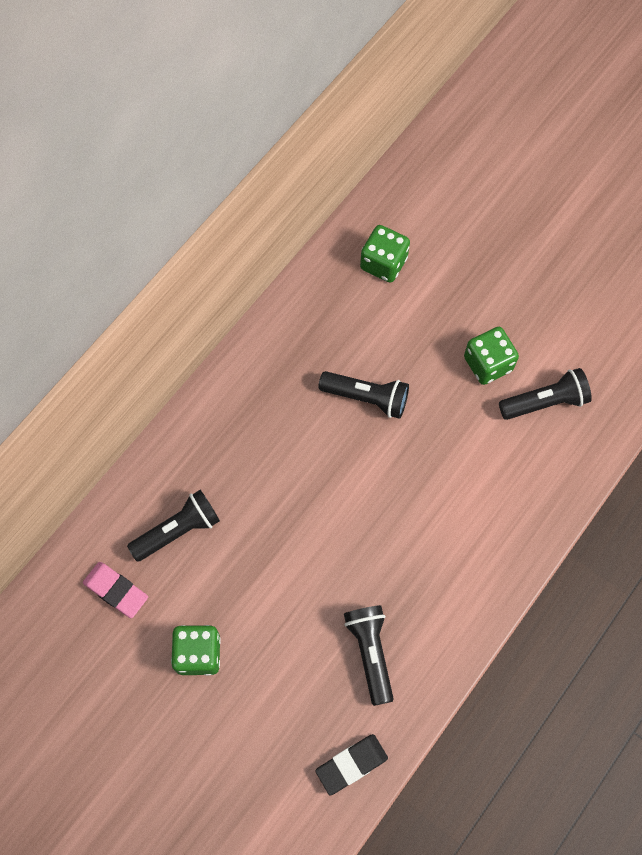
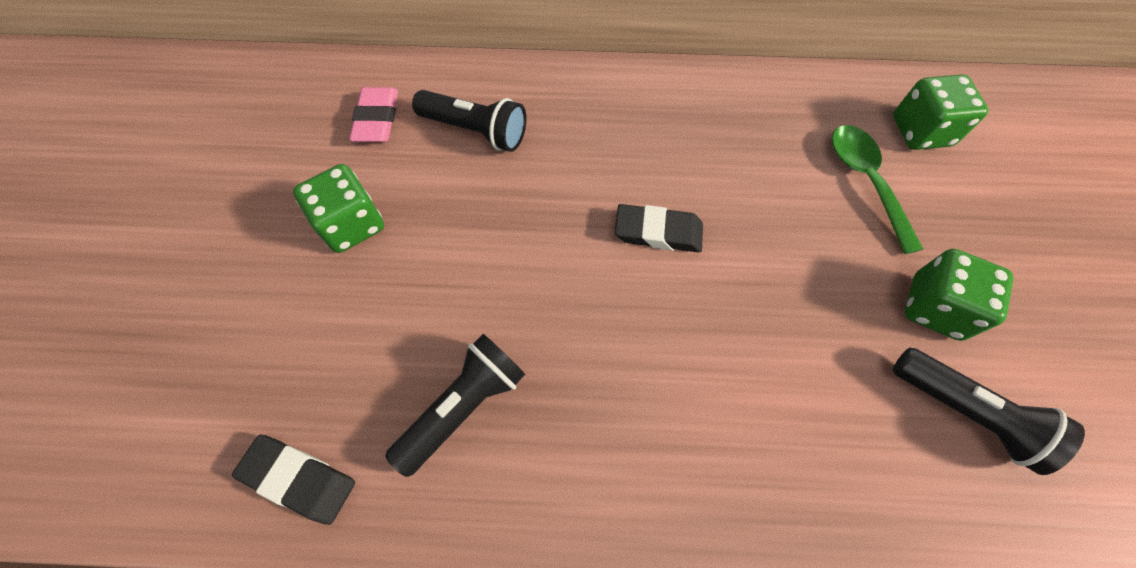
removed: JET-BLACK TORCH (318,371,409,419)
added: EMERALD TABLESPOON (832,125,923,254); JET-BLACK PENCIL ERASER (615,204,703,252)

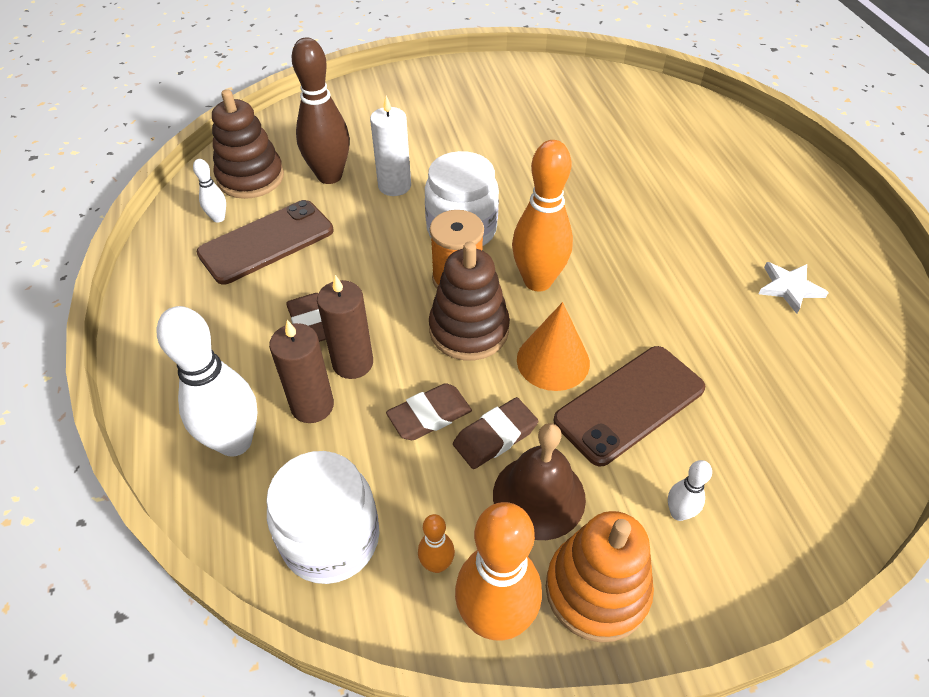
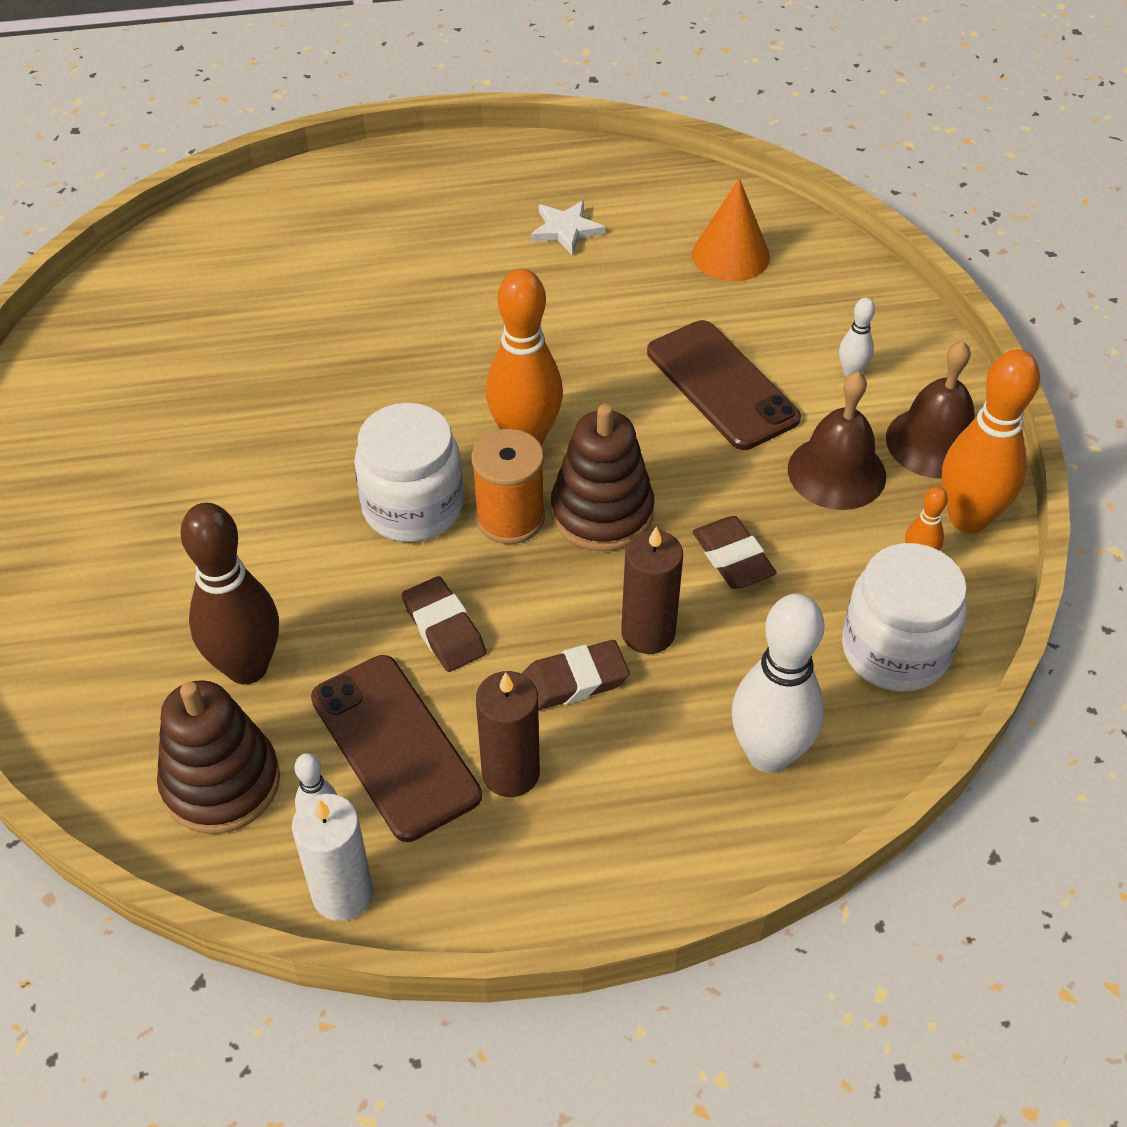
moved: PURE WHITE WAX CANDLE (370,95,411,196) to (292,794,373,921); ORANGE CONE SHAPE (517,302,590,391) to (692,178,770,281); BROWN WAX CANDLE (269,320,334,423) to (476,671,540,797); BROWN PENCIL ERASER (453,397,539,469) to (402,576,486,672)
replaced: ORANGE RING STACKER (546,511,654,643) to BROWN SCHOOL BELL (886,341,975,479)

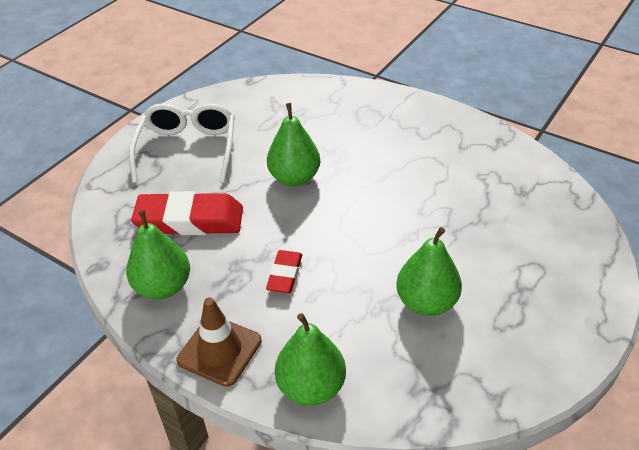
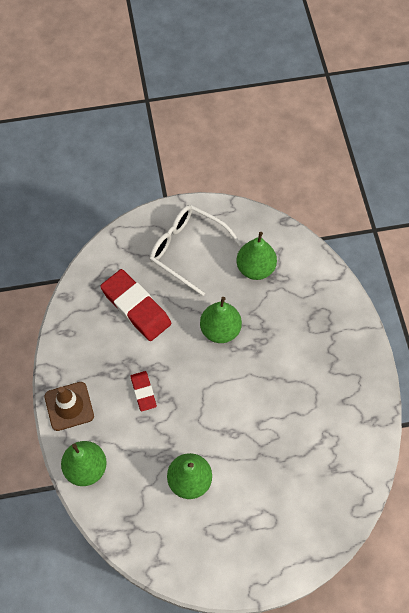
moved: EMERALD TOY PEAR (126,210,190,300) to (236,232,277,280)
turned: PURE WHITE EYEGLASSES (129,103,235,183) = (150,205,241,296) 105 degrees counterclockwise; CRIMSON PENCIL ERASER (266,250,302,293) = (130,371,157,411) 75 degrees counterclockwise

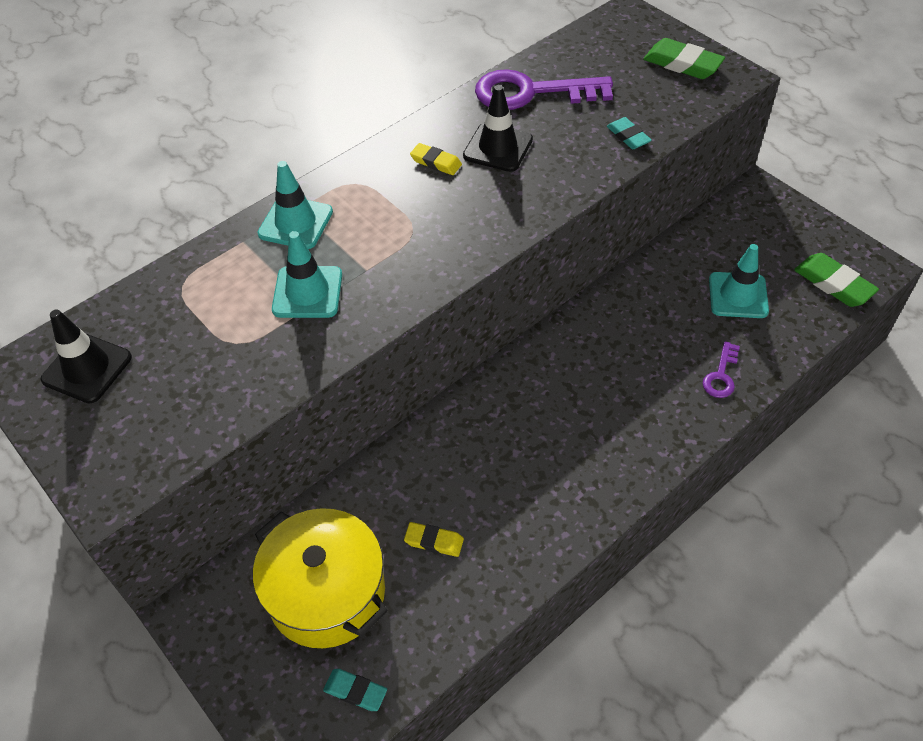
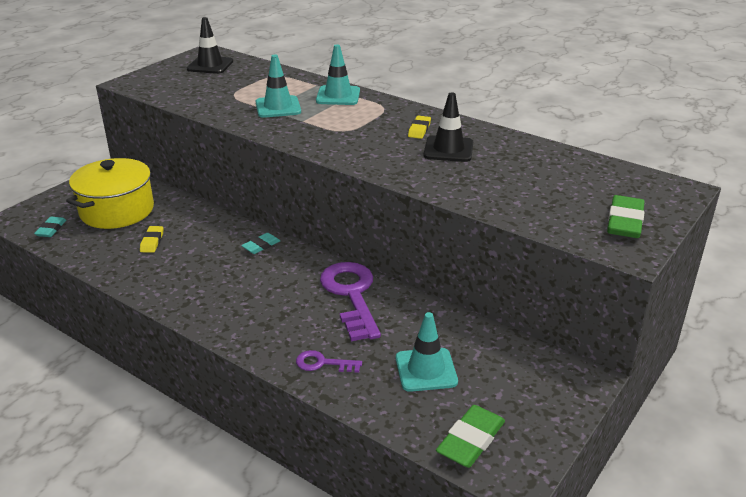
moved: VIOLET DOOR KEY (475,69,613,110) to (320,262,381,341); TEAL PENCIL ERASER (607,117,652,149) to (241,233,280,254)

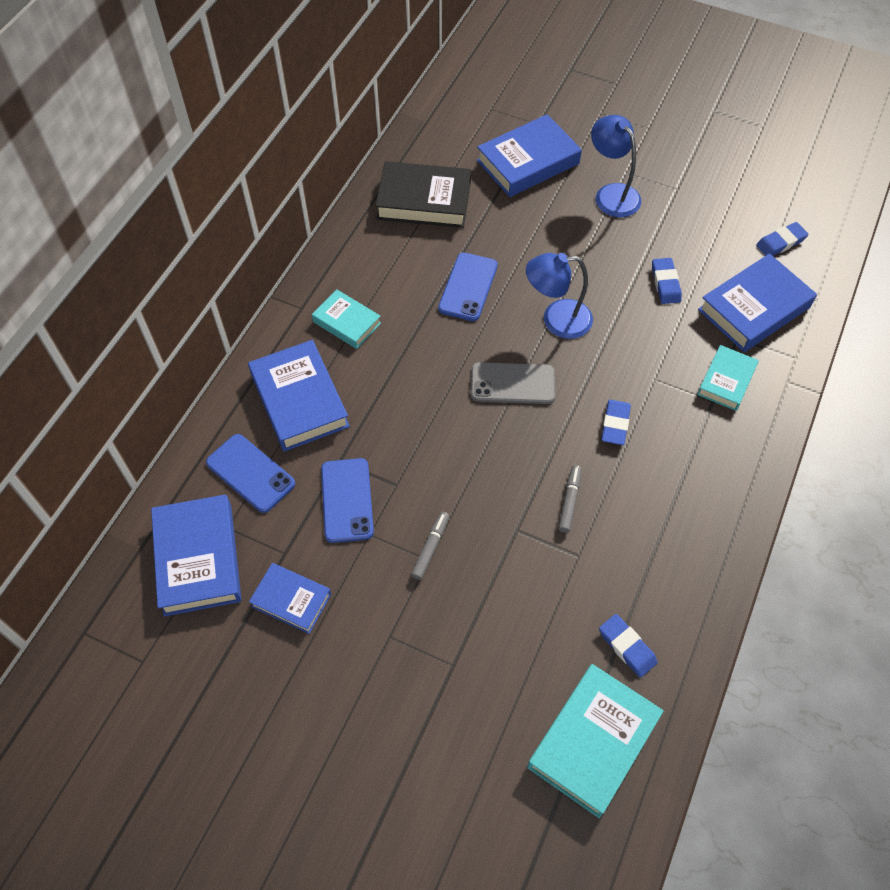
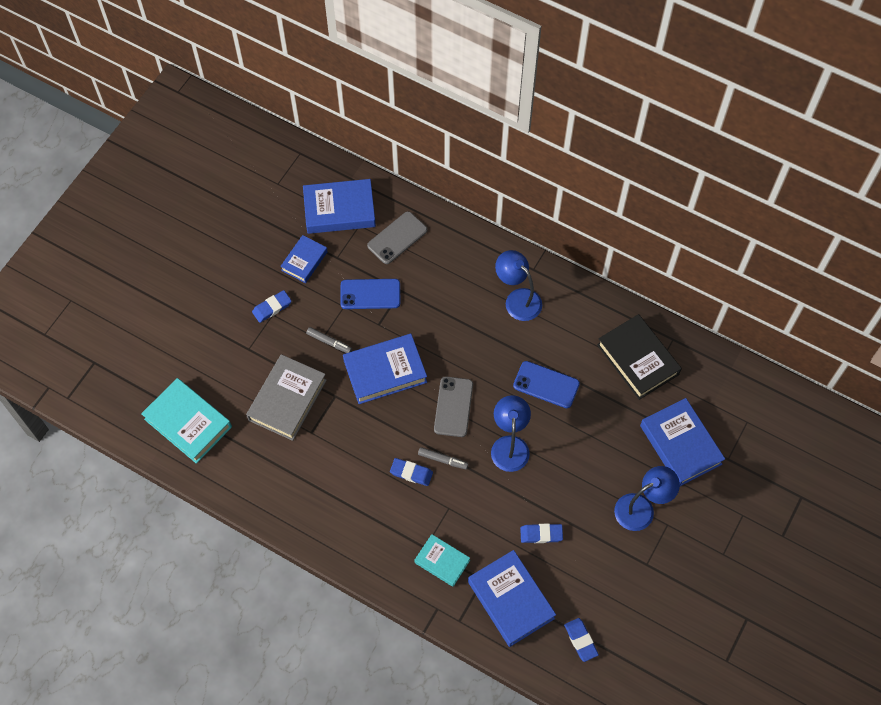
added: GRAY HARDBACK (246,354,327,441)
moved: ROYAL BLUE HARDBACK (248,340,350,451) to (343,334,427,404); GRAY MARKER (558,465,581,533) to (418,447,469,469); ROYAL BLUE PENCIL ERASER (599,614,658,678) to (252,290,292,323)
replaced: TEAL HARDBACK (312,289,381,349) to ROYAL BLUE LAMP (495,250,542,321)
recoloured: ROYAL BLUE PHONE (206,434,295,513) to GRAY PHONE (367,211,427,264)
turned: JET-BLACK HARDBACK (375,161,471,228) = (597,314,682,400) 45 degrees counterclockwise

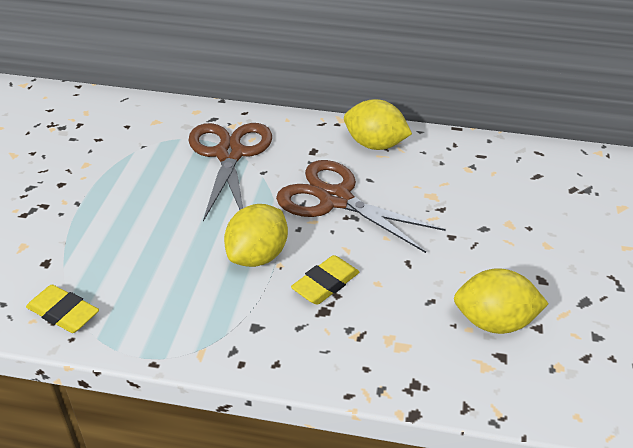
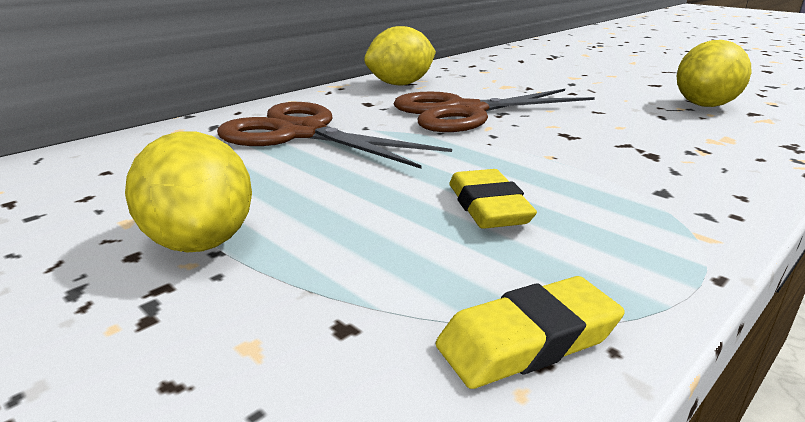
moved: BRIGHT YELLOW LEMON (224,204,288,267) to (125,131,252,252); BRIGHT YELLOW PENCIL ERASER (291,255,359,305) to (450,169,537,229)

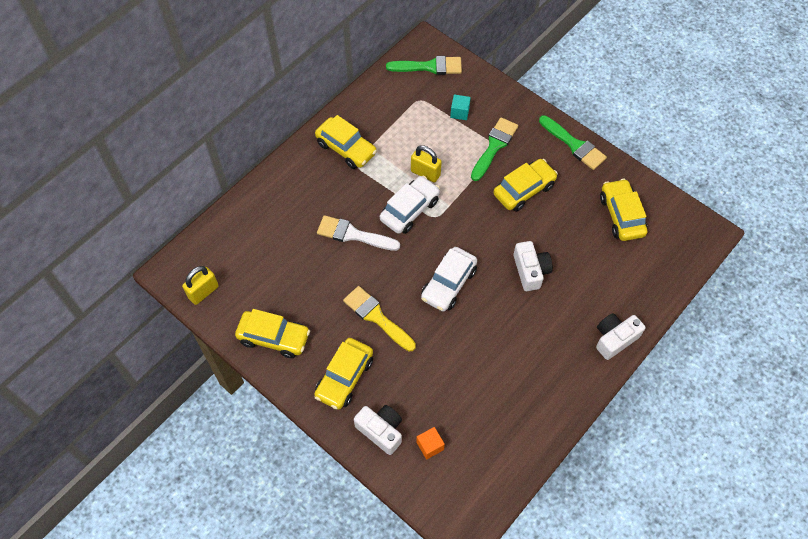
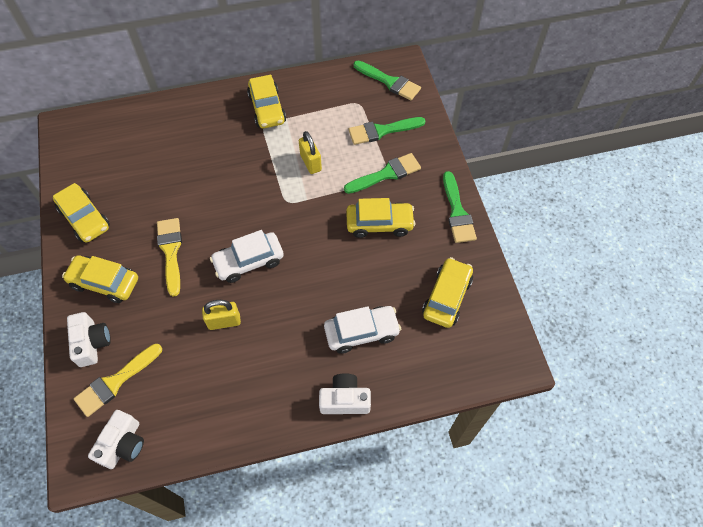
removed: PURE WHITE BRUSH (317,215,400,251)
moved: PURE WHITE AUTOMOBILE (380,176,440,234) to (324,306,401,354); PURE WHITE CAMERA (513,241,553,291) to (88,410,144,469); BRIGHT YELLOW PADLOCK (182,266,219,305) to (202,300,241,330)
replaced: TEAL SOLID CUBE (450,94,471,120) to EMERALD BRUSH (348,117,425,145); ORANGE SOLID CUBE (416,427,445,460) to BRIGHT YELLOW BRUSH (74,344,162,417)
turned: BRIGHT YELLOW AUTOMOBILE (314,338,373,410) = (62,255,138,303) 45 degrees clockwise

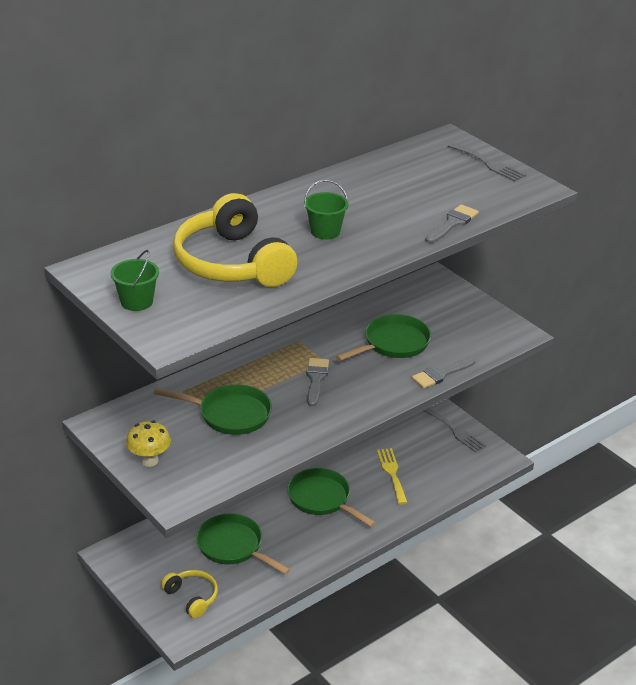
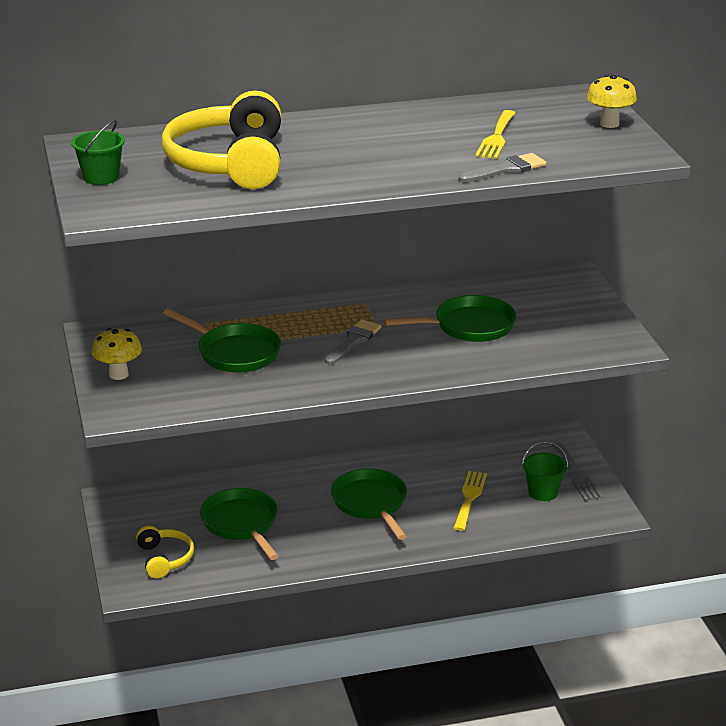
removed: GRAY BRUSH (412,357,475,389)
added: BRIGHT YELLOW TABLE FORK (475,110,515,159)
moved: EMERALD BUCKET (304,180,348,240) to (522,441,568,501)
replaced: GRAY TABLE FORK (448,142,526,181) to BRIGHT YELLOW FUNGUS (587,75,637,128)

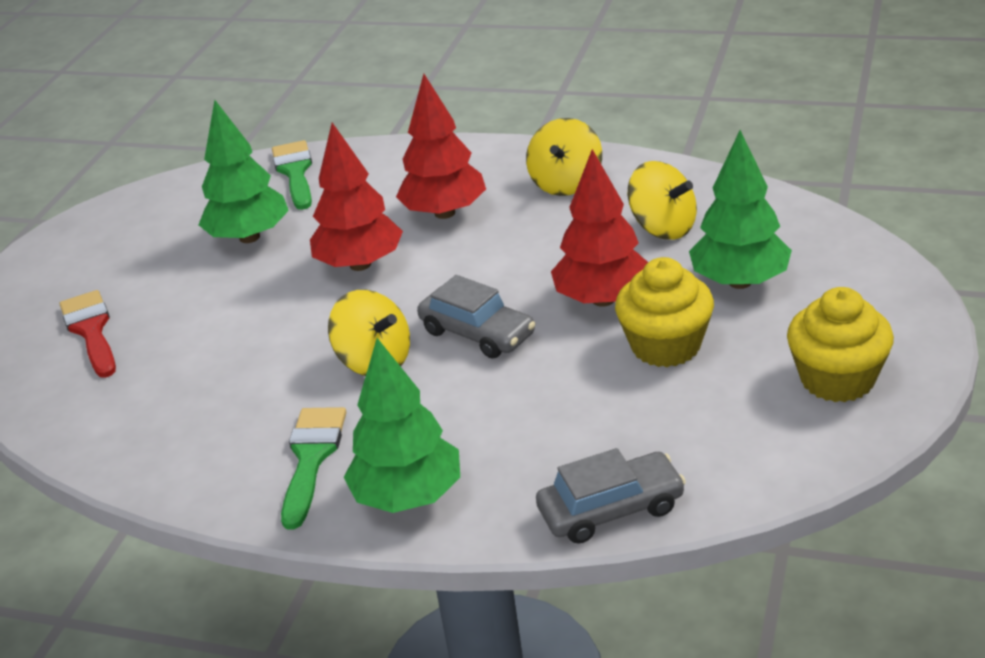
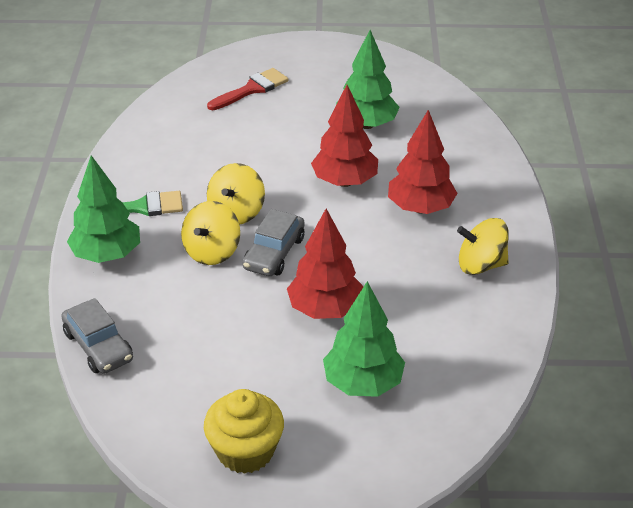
removed: EMERALD BRUSH (272,140,312,210); BRIGHT YELLOW MUFFIN (615,257,714,367)
moved: BRIGHT YELLOW TOY TOP (628,161,697,240) to (181,201,240,265)

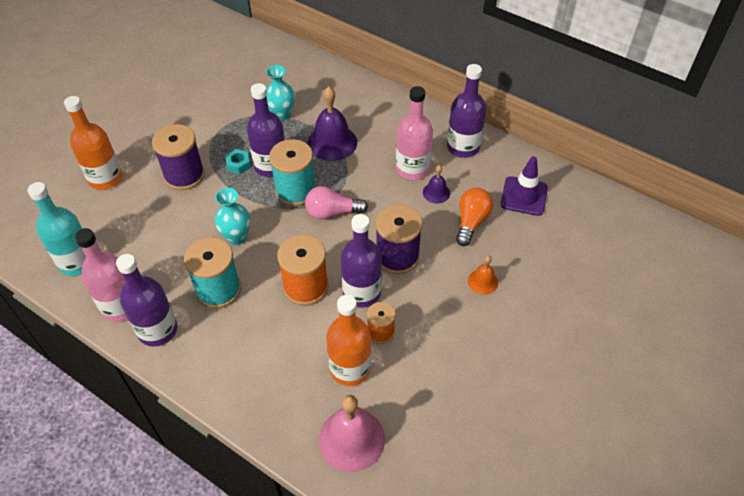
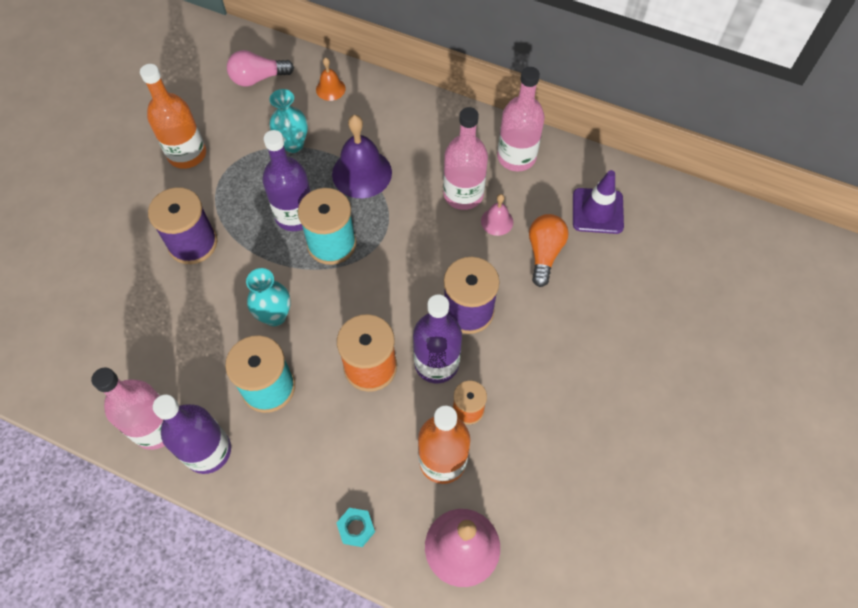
removed: TEAL FLASK (27,182,86,276)
moved: ORANGE FLASK (64,96,123,190) to (140,64,206,169); TEAL HEX NUT (225,149,251,174) to (336,508,375,547); ROSE-PINK LIGHT BULB (305,186,368,220) to (227,50,294,86); ORANGE SCHOOL BELL (468,256,498,295) to (316,57,346,101)
recoloured: VIOLET FLASK (447,64,486,158) to ROSE-PINK FLASK (497,67,545,172); VIOLET SCHOOL BELL (423,165,450,204) to ROSE-PINK SCHOOL BELL (481,194,513,236)

